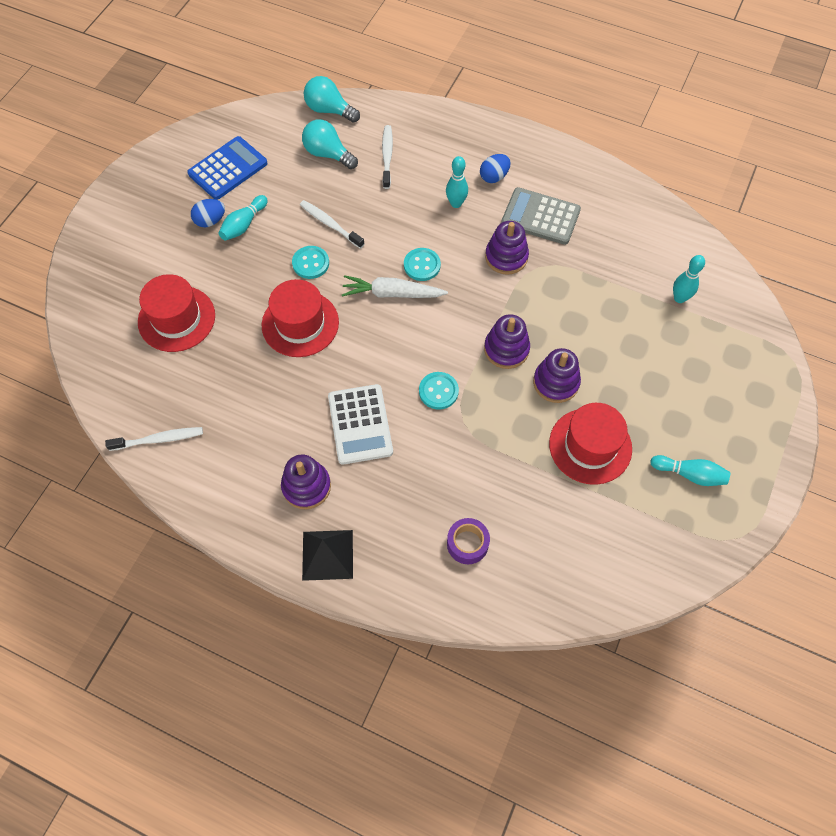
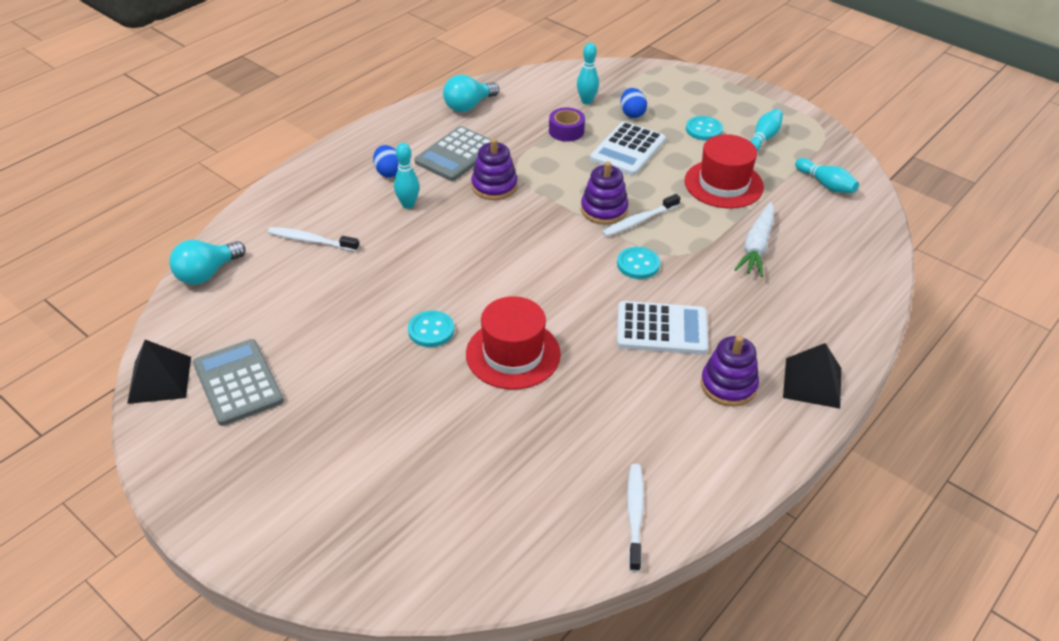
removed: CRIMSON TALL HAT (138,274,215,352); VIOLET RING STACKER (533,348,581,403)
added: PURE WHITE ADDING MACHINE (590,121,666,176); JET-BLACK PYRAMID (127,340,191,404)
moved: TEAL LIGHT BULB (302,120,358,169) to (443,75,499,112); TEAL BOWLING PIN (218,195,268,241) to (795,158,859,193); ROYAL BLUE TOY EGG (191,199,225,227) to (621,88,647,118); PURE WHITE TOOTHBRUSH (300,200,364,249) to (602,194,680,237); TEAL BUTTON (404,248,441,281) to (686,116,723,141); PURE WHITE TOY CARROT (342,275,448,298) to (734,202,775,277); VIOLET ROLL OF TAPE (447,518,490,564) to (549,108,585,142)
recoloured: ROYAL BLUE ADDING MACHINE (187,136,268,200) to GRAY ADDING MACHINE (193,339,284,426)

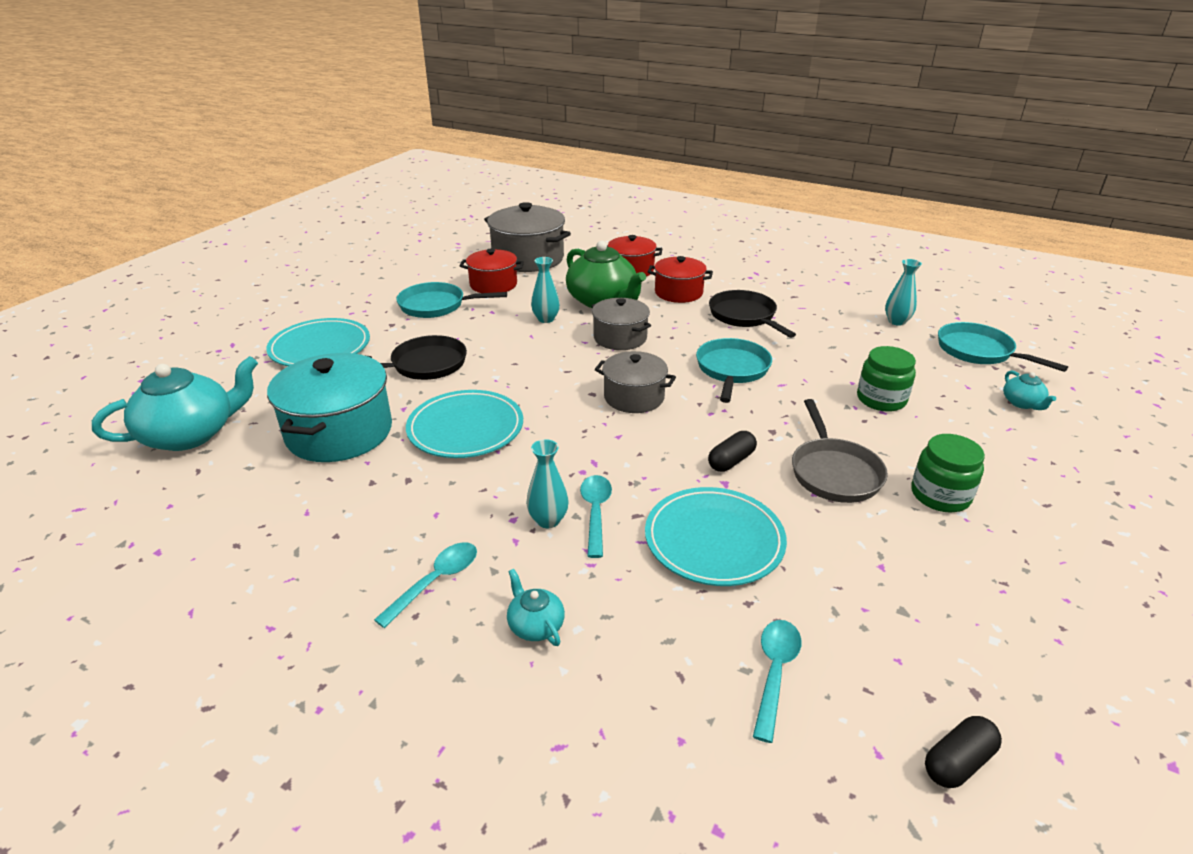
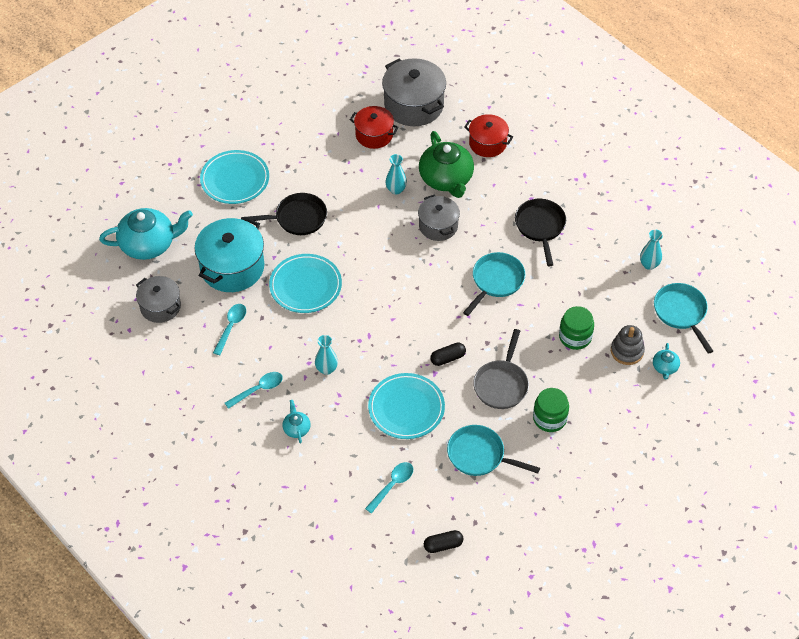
removed: CRIMSON STOCKPOT (648,256,713,303)
added: GRAY RING STACKER (611,325,645,365)
moved: TEAL FRYING PAN (397,282,507,318) to (447,425,540,476); GRAY STOCKPOT (595,351,676,413) to (136,276,181,323); TEAL TABLESPOON (580,475,612,558) to (213,304,246,355)

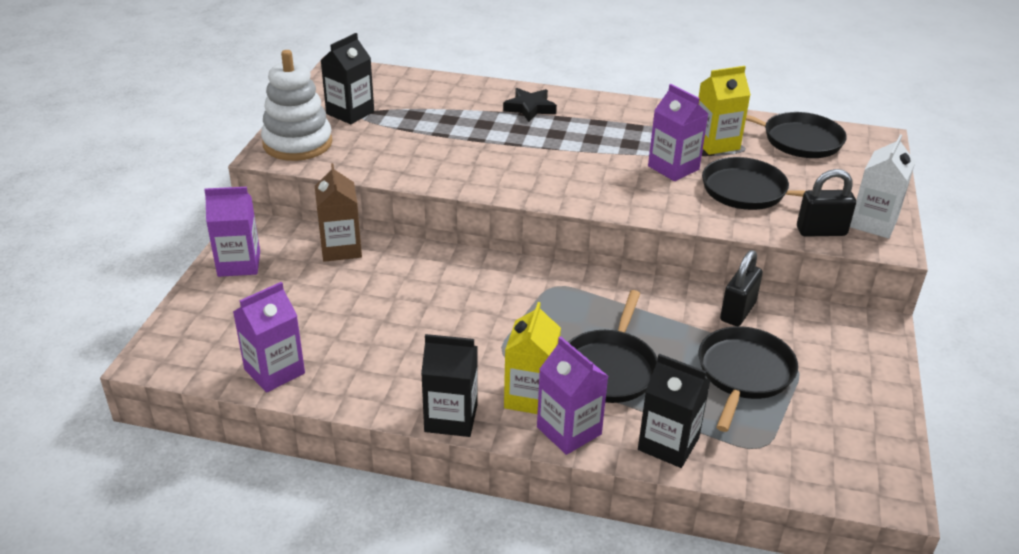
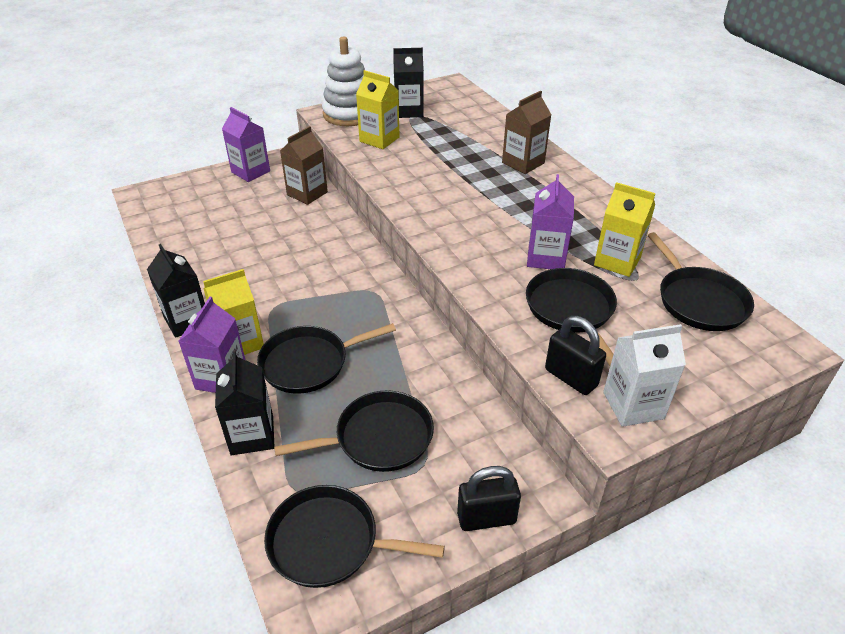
removed: VIOLET JUICE CARTON (233,282,305,393)
added: BRIGHT YELLOW JUICE CARTON (356,70,400,149); JET-BLACK FRYING PAN (264,485,445,588)
moved: JET-BLACK PADLOCK (720,250,763,326) to (457,466,521,531)
replaced: JET-BLACK STAR SHAPE (503,88,557,122) to BROWN JUICE CARTON (502,91,551,174)

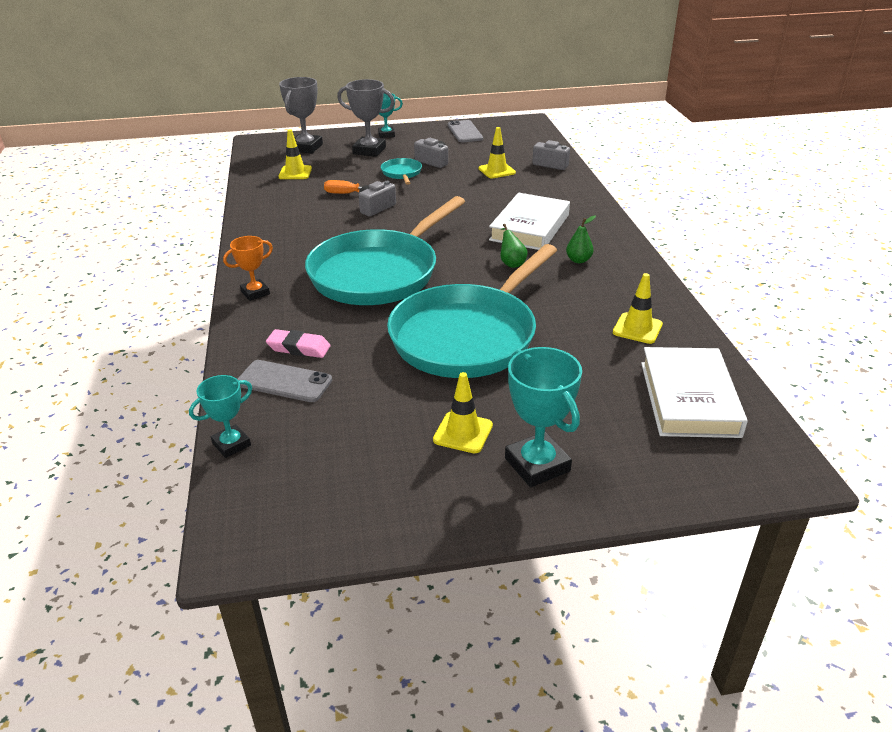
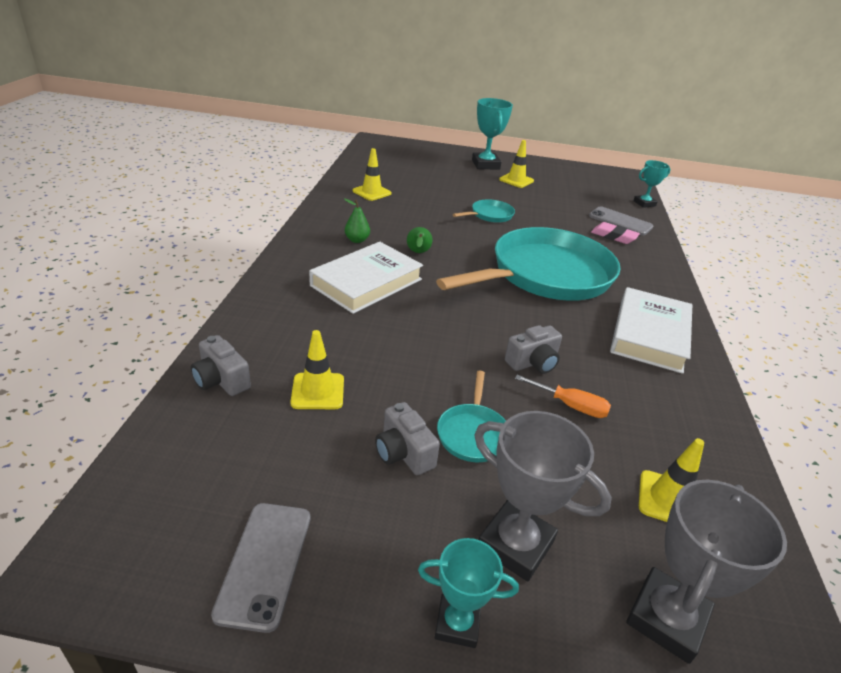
removed: ORANGE AWARD CUP (223,236,273,301)
moved: PURE WHITE HARDBACK (641,347,748,438) to (610,287,692,374)
resized: TEAL FRYING PAN (387,244,557,378) = (453,199,515,223) x0.41

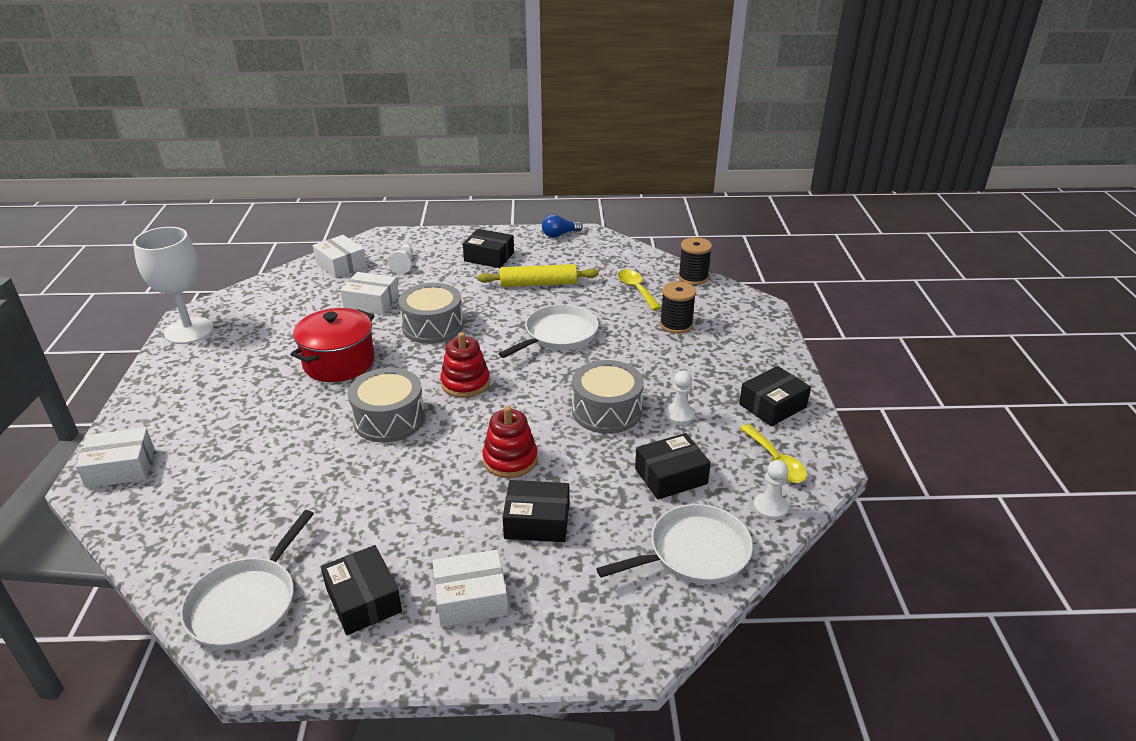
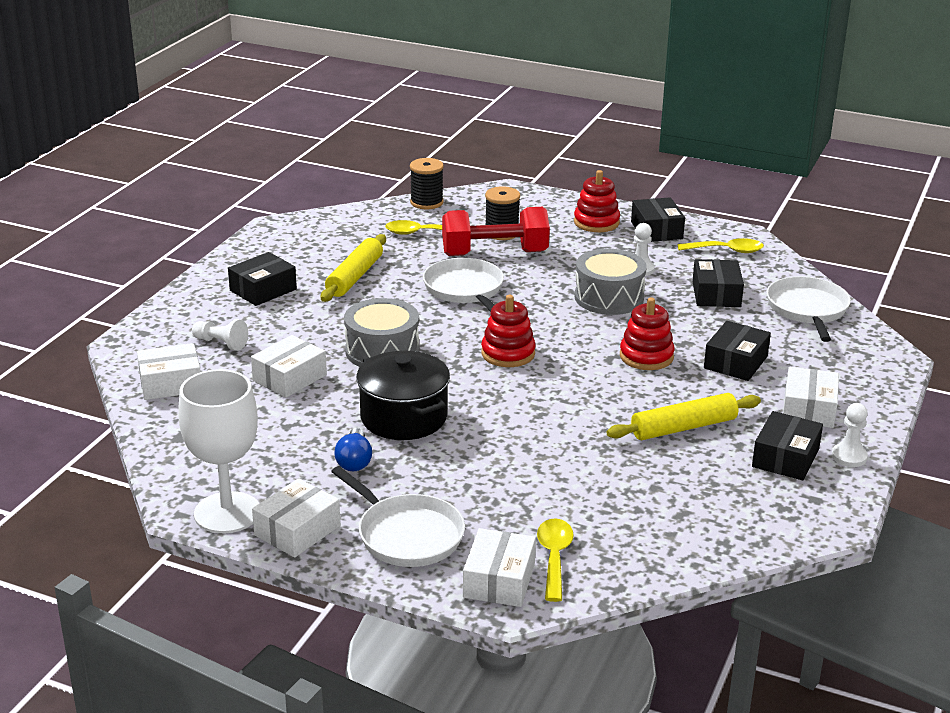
removed: GRAY SNARE DRUM (348,368,425,443)
added: CRIMSON RING STACKER (574,170,620,232); CRIMSON DUMBBELL (442,207,550,256); BRIGHT YELLOW DOUGH ROLLER (607,393,761,440); PURE WHITE PACKAGE (252,478,340,558); BRIGHT YELLOW TABLESPOON (537,518,574,602)
moved: ROYAL BLUE LIGHT BULB (542,214,583,238) to (334,428,372,471); PURE WHITE CHESS PAWN (753,460,788,520) to (832,403,868,467); PURE WHITE FRYING PAN (180,510,314,650) to (331,466,465,567)
recoloured: CRIMSON STOCKPOT (290,308,375,382) to JET-BLACK STOCKPOT (356,351,450,440)
turned: JET-BLACK PACKAGE (321,545,402,635) = (752,411,823,480) 60 degrees counterclockwise

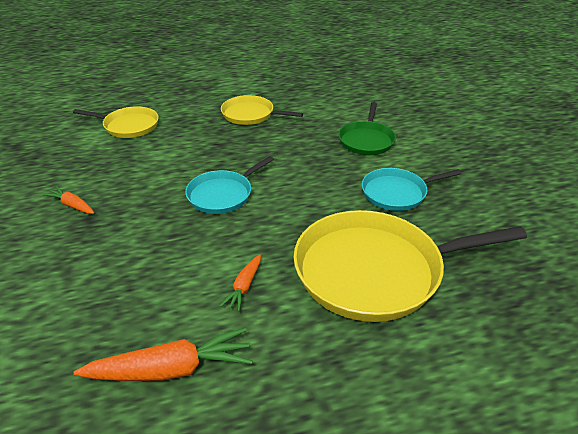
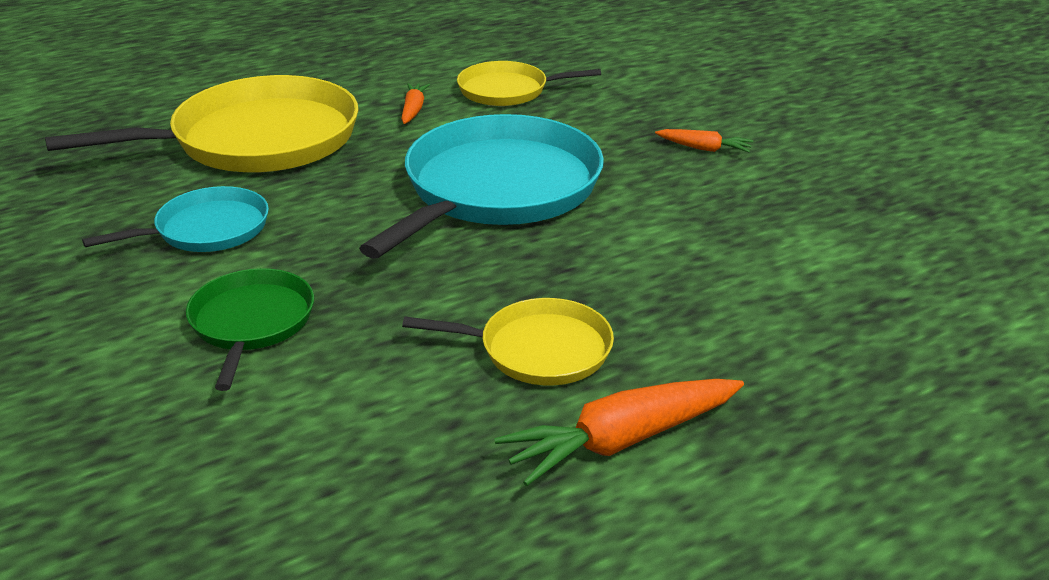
moved: BRIGHT YELLOW FRYING PAN (73,106,159,138) to (457,61,601,106); ORANGE TOY CARROT (74,328,252,381) to (494,379,744,486)
resized: TEAL FRYING PAN (185,156,274,214) = (359,114,604,259) x1.89

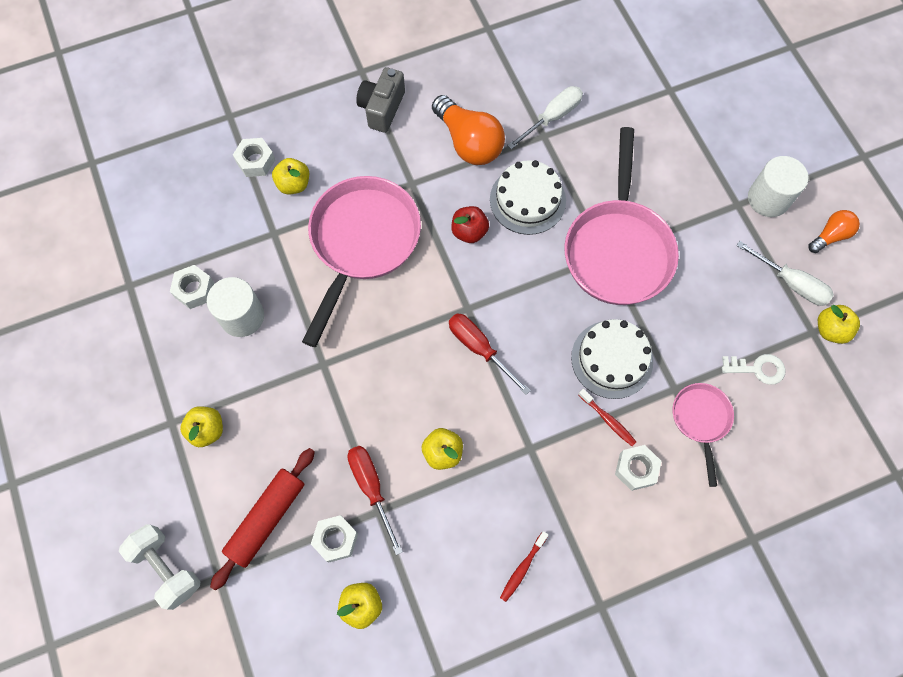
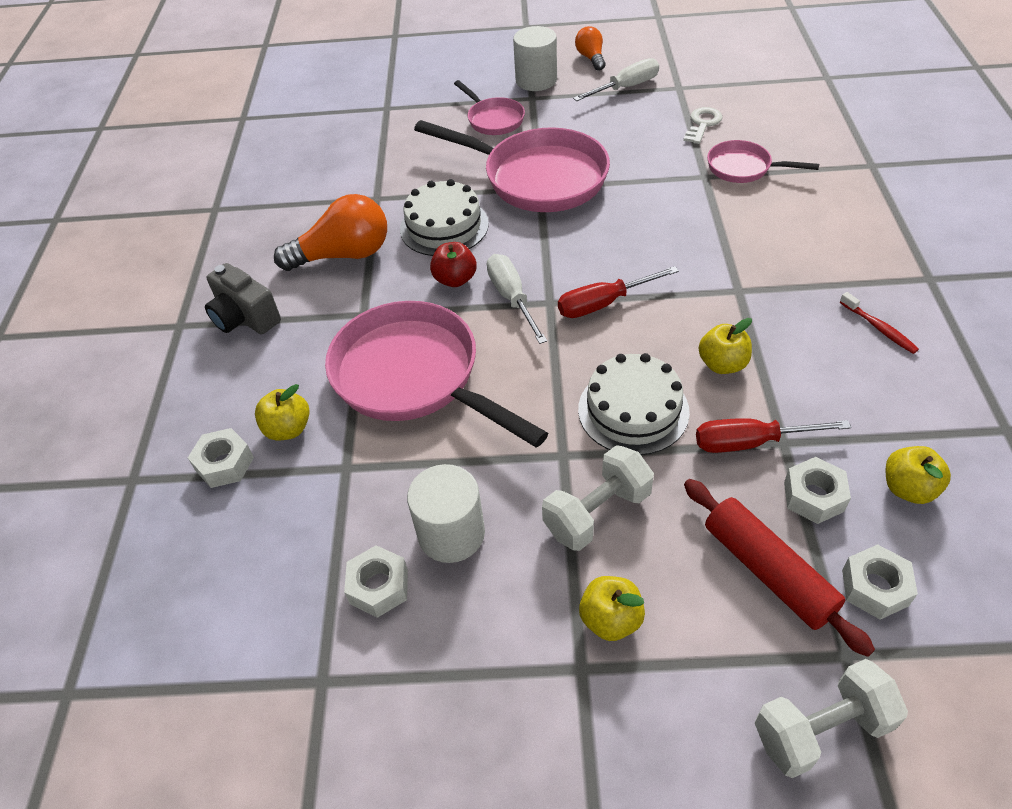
removed: BRIGHT YELLOW TOY APPLE (818,305,860,344); CRIMSON TOOTHBRUSH (578,389,636,446)
added: ROSE-PINK FRYING PAN (454,80,525,135); PURE WHITE DUMBBELL (542,445,654,551)
moved: PURE WHITE FLAT SCREWDRIVER (507,86,583,150) to (487,254,547,344); PURE WHITE CAKE (571,319,653,399) to (578,353,690,455); PURE WHITE HEX NUT (615,445,662,491) to (842,544,918,619)

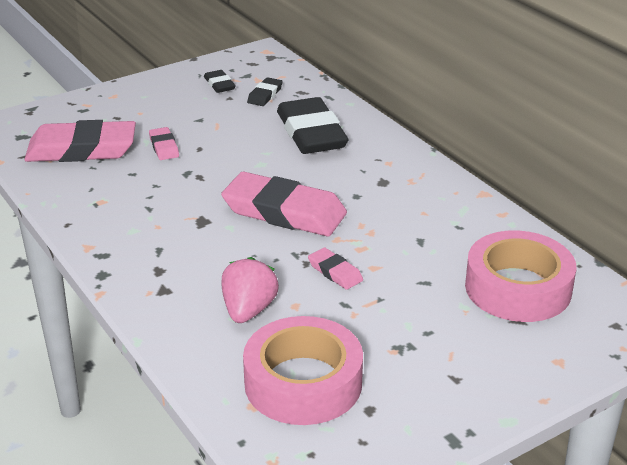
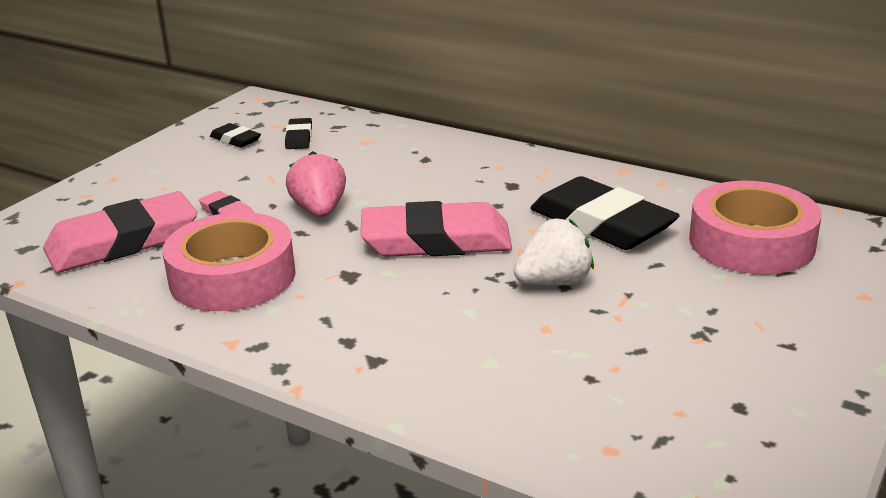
moved: JET-BLACK PENCIL ERASER (277,97,348,154) to (530,176,680,250); ROSE-PINK TOY STRAWBERRY (221,257,279,323) to (286,151,346,217); ROSE-PINK ROLL OF TAPE (243,316,363,425) to (162,212,296,311)
replaced: ROSE-PINK PENCIL ERASER (308,247,363,290) to PURE WHITE TOY STRAWBERRY (514,219,594,286)

